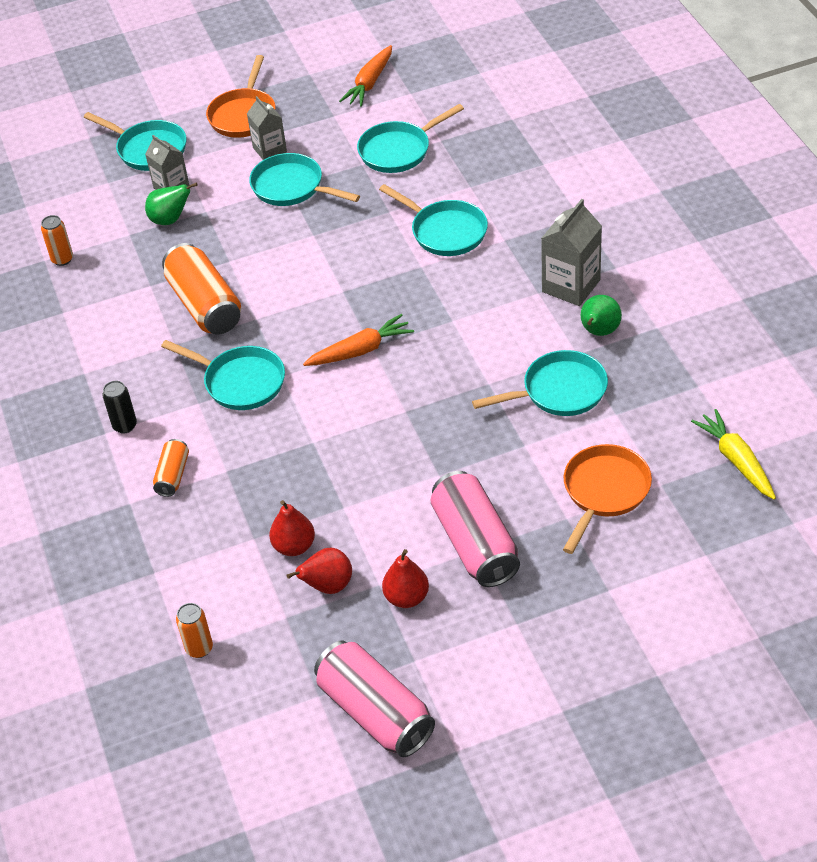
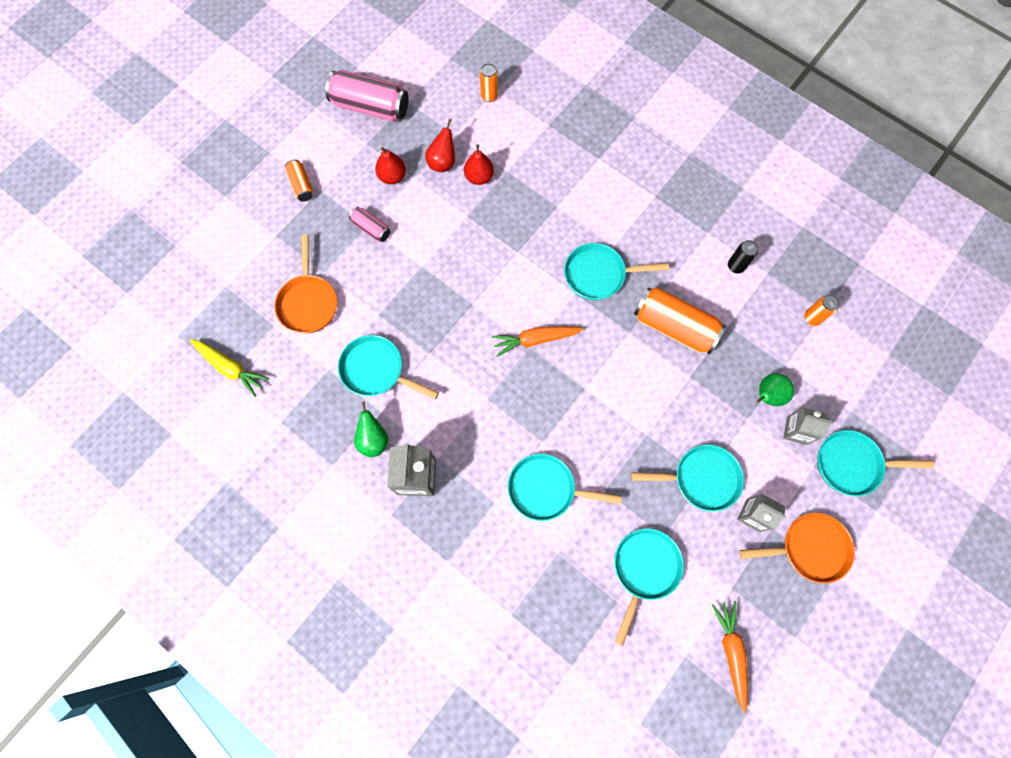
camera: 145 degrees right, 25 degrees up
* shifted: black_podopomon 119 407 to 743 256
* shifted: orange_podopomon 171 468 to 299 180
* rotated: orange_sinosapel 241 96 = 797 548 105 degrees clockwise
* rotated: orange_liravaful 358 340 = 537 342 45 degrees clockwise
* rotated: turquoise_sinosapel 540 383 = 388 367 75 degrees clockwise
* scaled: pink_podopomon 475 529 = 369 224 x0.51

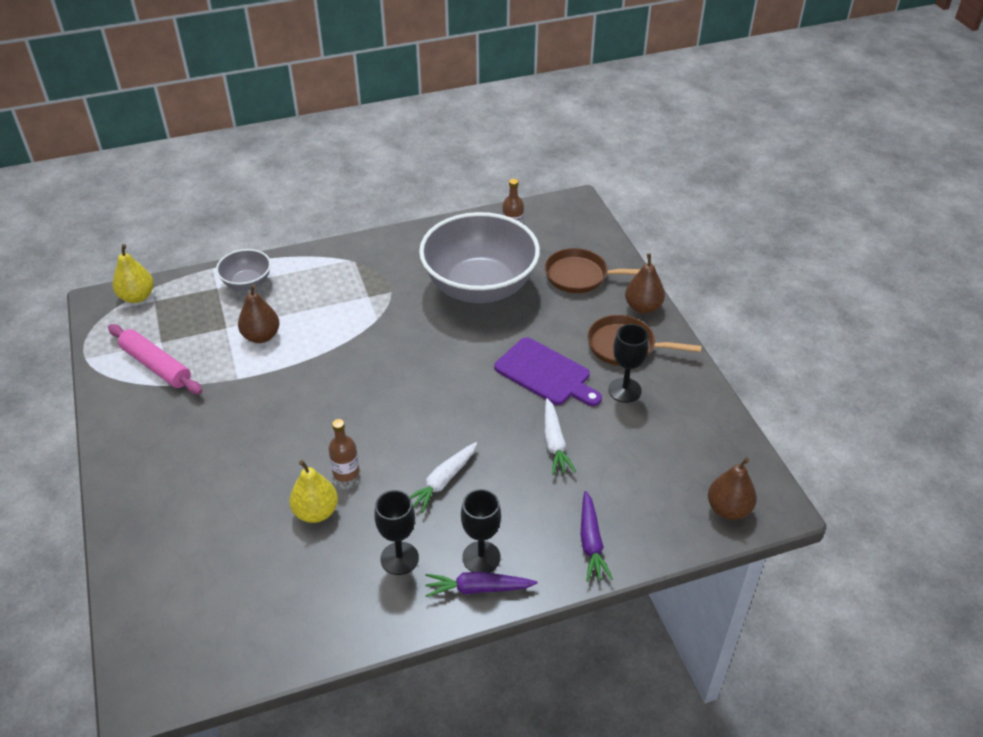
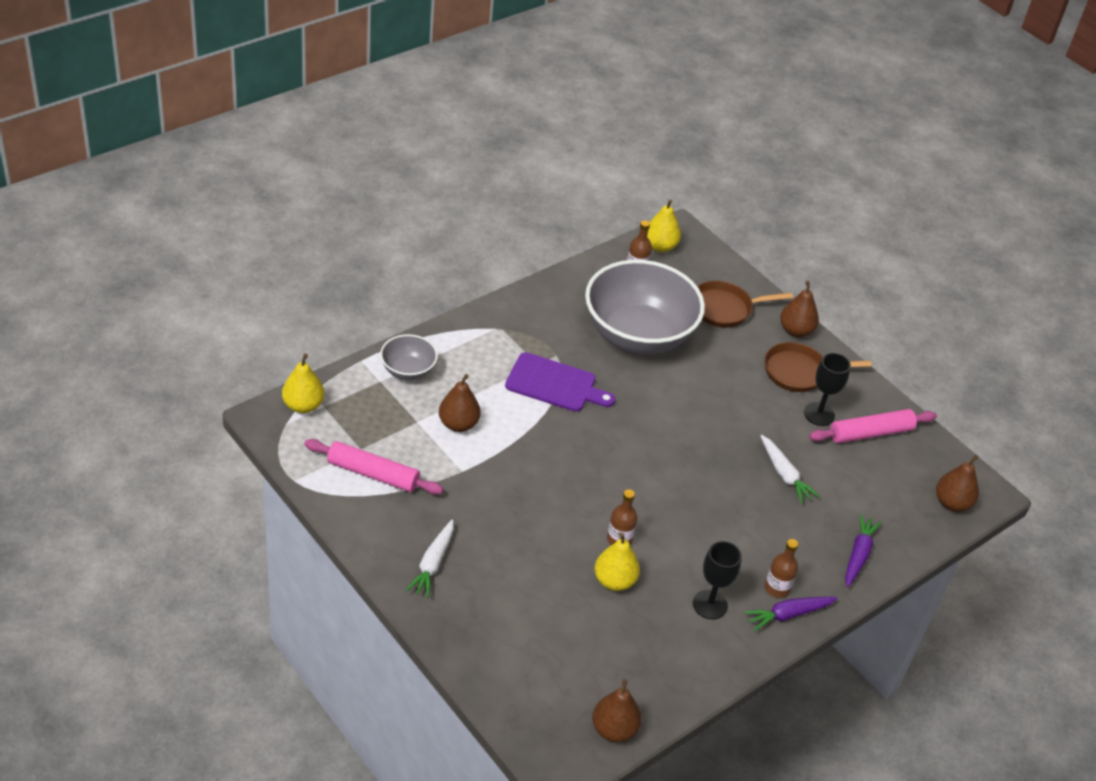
camera: 25 degrees left, 0 degrees up
* new: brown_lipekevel 617 710
* new: yellow_lipekevel 664 225
* new: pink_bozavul 873 426
* shifted: white_liravaful 443 477 to 430 559
* shifted: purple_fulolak 548 371 to 560 382
* swapped: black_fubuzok 481 531 to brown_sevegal 781 568
* rotated: purple_liravaful 597 536 = 863 550 135 degrees counterclockwise

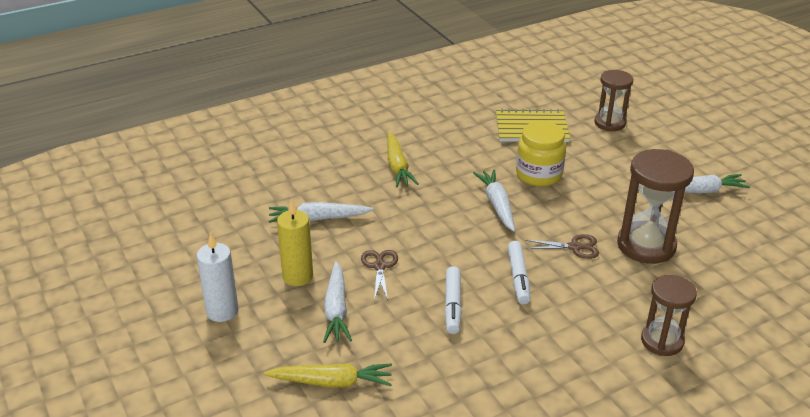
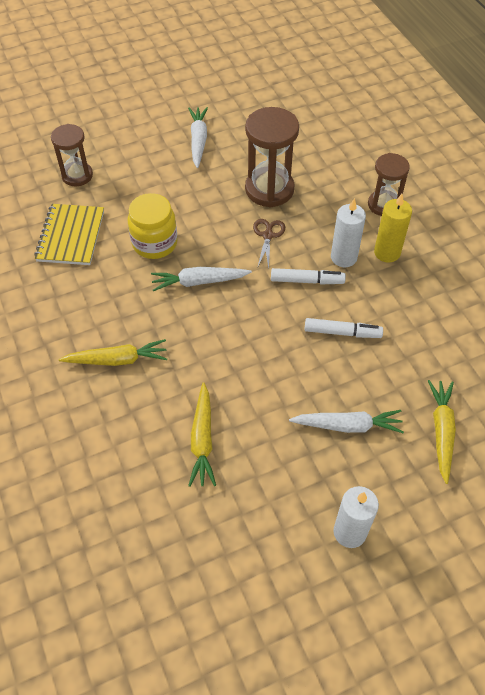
camera: 85 degrees left, 20 degrees up
* gone: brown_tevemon 379 275
* new: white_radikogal 348 232
* shifted: yellow_radikogal 295 242 to 393 228
* repainted: white_liravaful 321 212 to yellow_liravaful 202 435

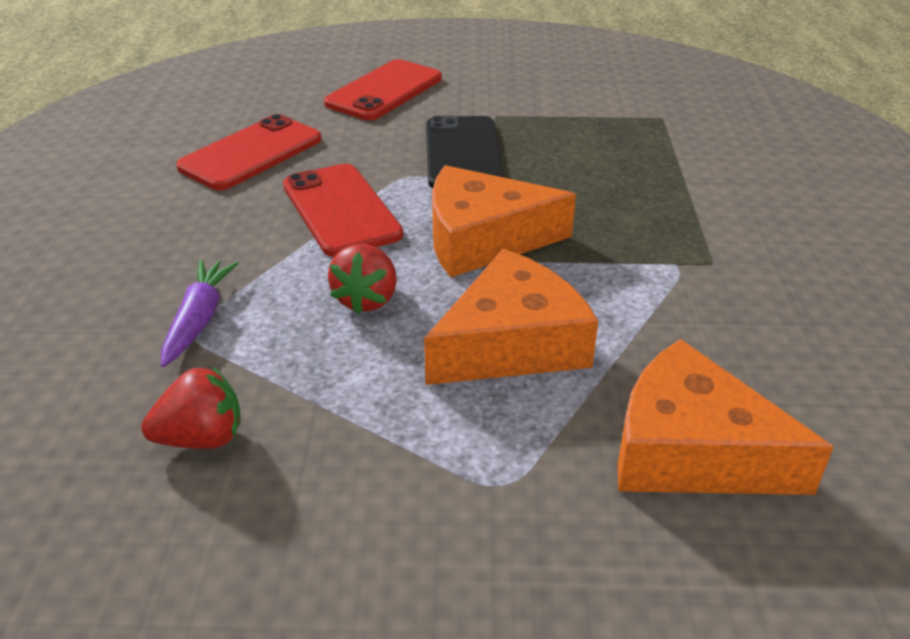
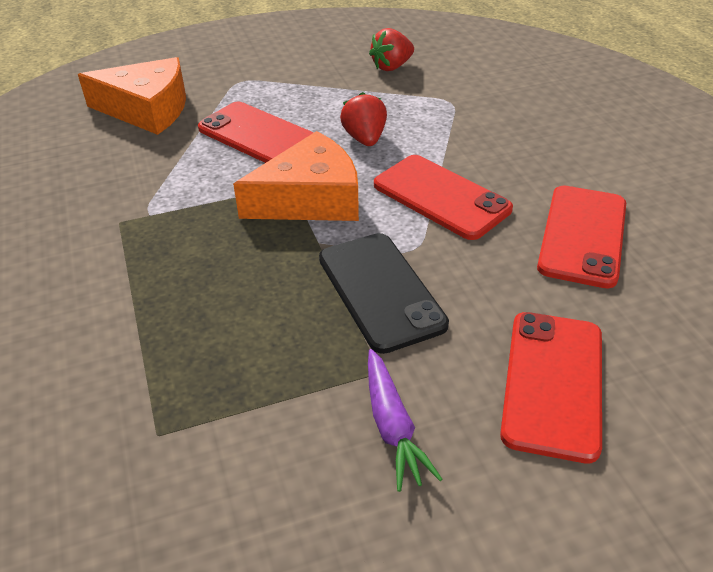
camera: 160 degrees right, 5 degrees up
* shifted: purple_liravaful 200 313 to 405 420
* swapped: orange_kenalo 511 317 to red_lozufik 256 132

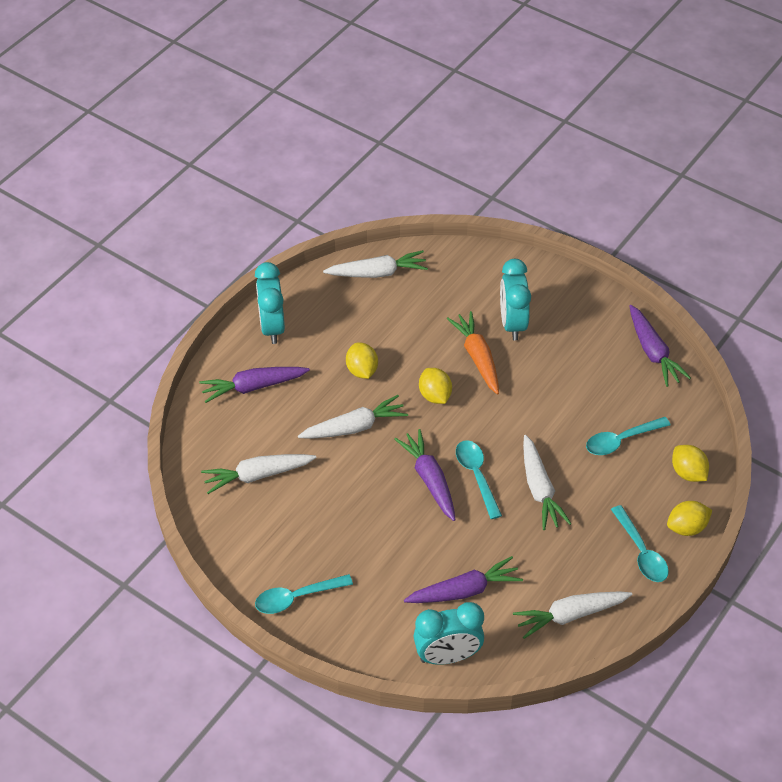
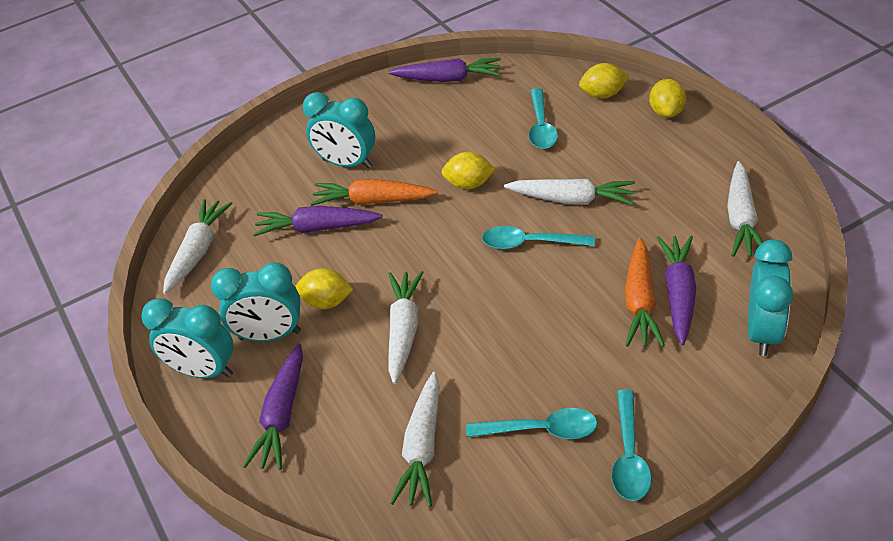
camera: 60 degrees left, 5 degrees down
* new: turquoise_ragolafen 256 302
* new: orange_liravaful 645 292
* shifted: purple_liravaful 424 475 to 318 221
* shifted: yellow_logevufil 435 386 to 468 170
* shifted: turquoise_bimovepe 640 543 to 532 423

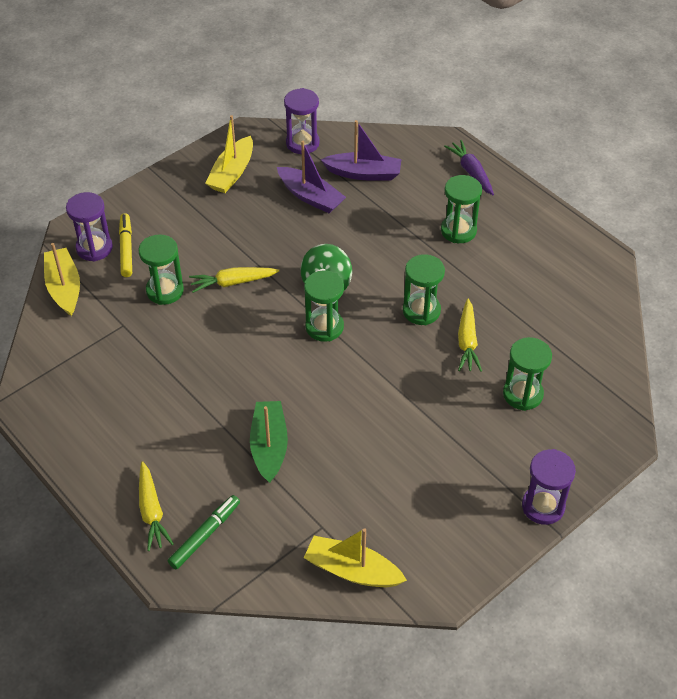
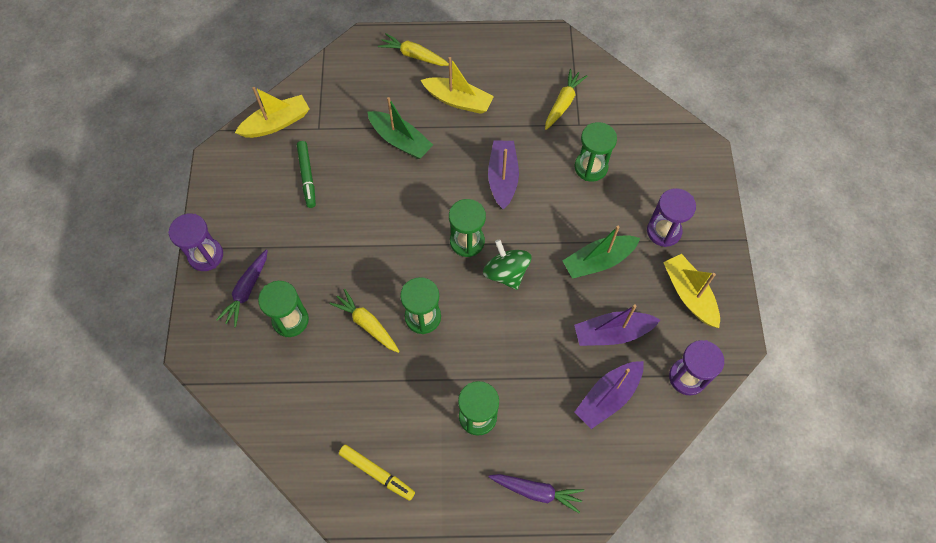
camera: 130 degrees right, 15 degrees up
* new: purple_liravaful 242 288
* new: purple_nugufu 503 174
* new: green_nugufu 601 252
* shifted: yellow_nugufu 62 279 to 457 85
* shifted: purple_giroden 89 227 to 671 217
* shifted: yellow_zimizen 125 245 to 377 473
* shifted: green_zimizen 204 532 to 306 174
* shifted: yellow_liravaful 234 280 to 566 99

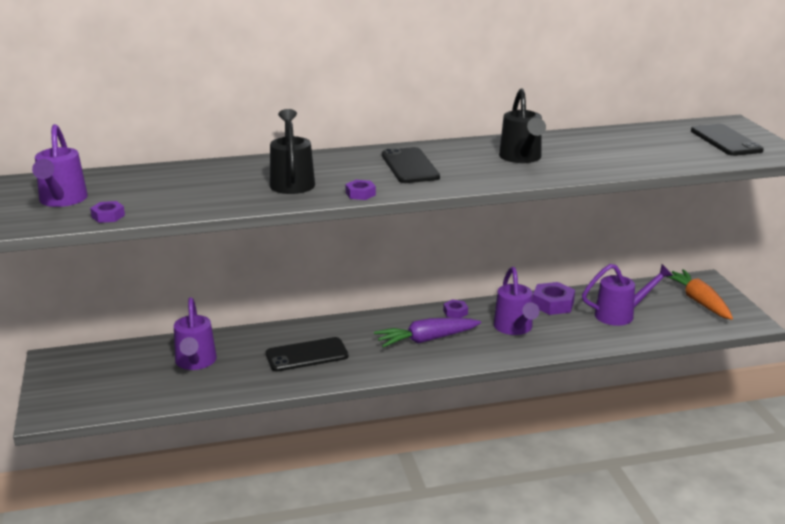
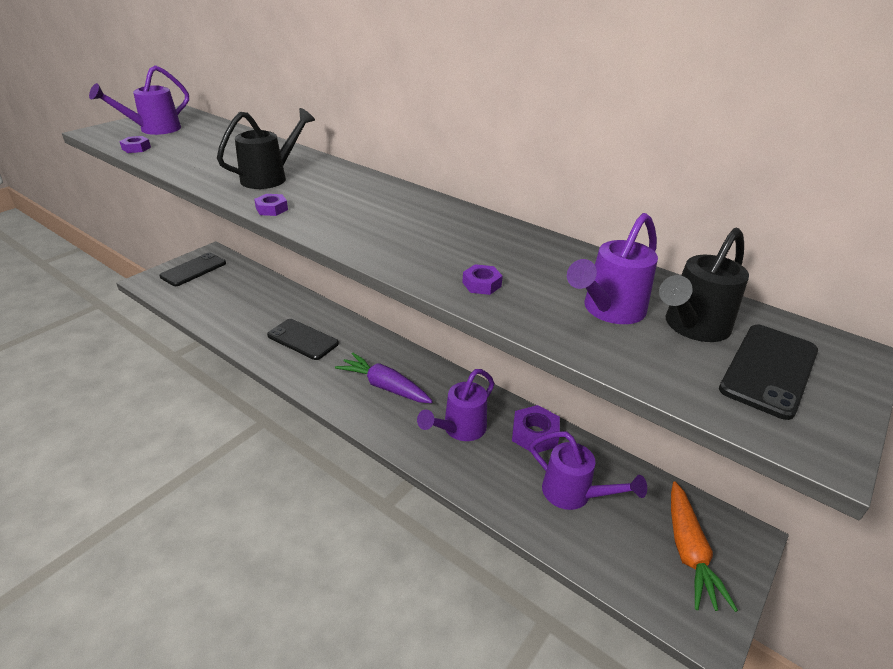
camera: 50 degrees right, 10 degrees up
* shifted: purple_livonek 195 334 to 612 268
* shifted: black_lozufik 411 165 to 192 269
* shifted: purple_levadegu 455 309 to 482 279
* shifted: black_livonek 522 126 to 704 285
* rotated: orange_liravaful 699 294 = 704 546 150 degrees clockwise

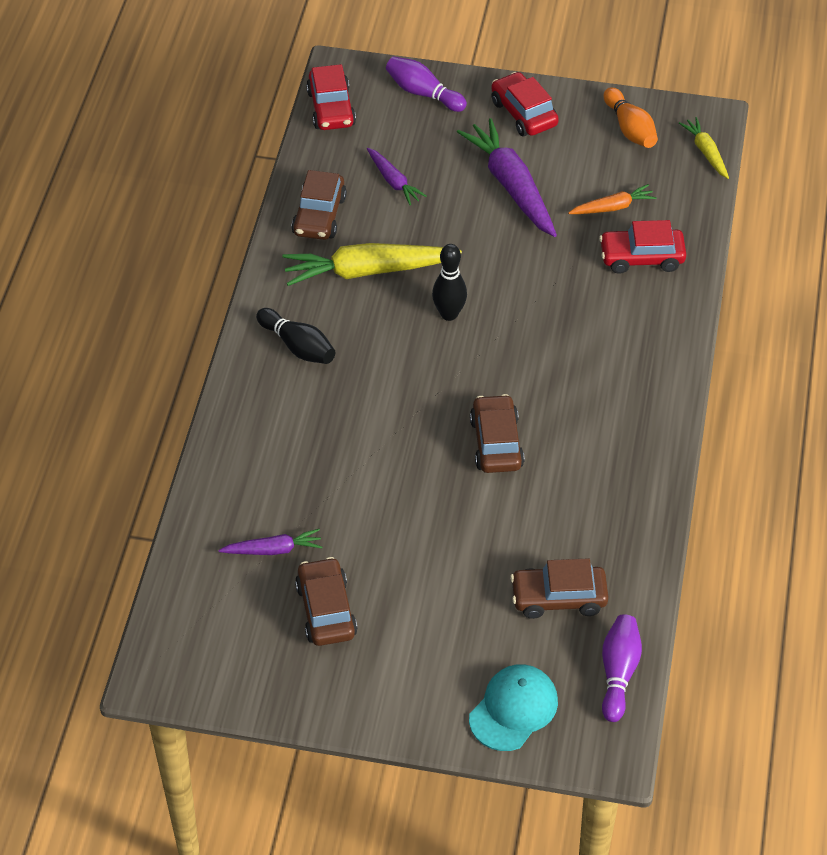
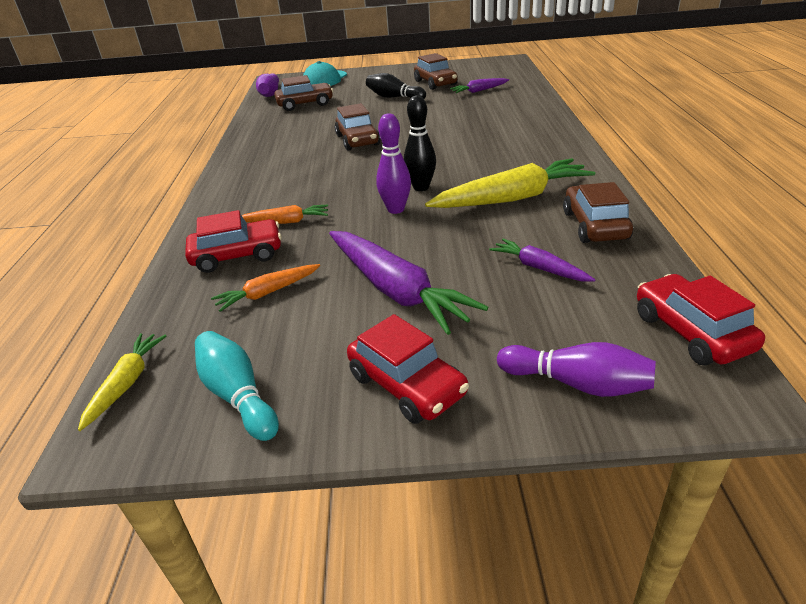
camera: 170 degrees right, 15 degrees down
* new: orange_liravaful 285 214
* new: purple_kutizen 393 163
* shifted: black_kutizen 295 336 to 396 86
* repainted: orange_kutizen 631 117 to turquoise_kutizen 237 386
* rotated: yellow_liravaful 704 148 = 122 382 135 degrees counterclockwise

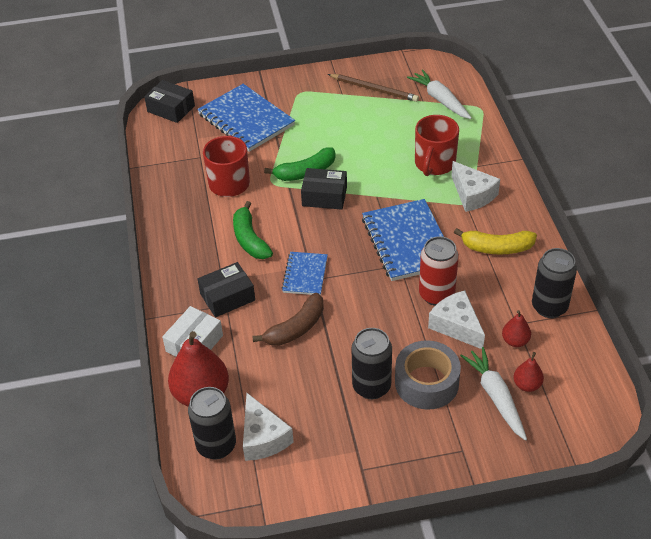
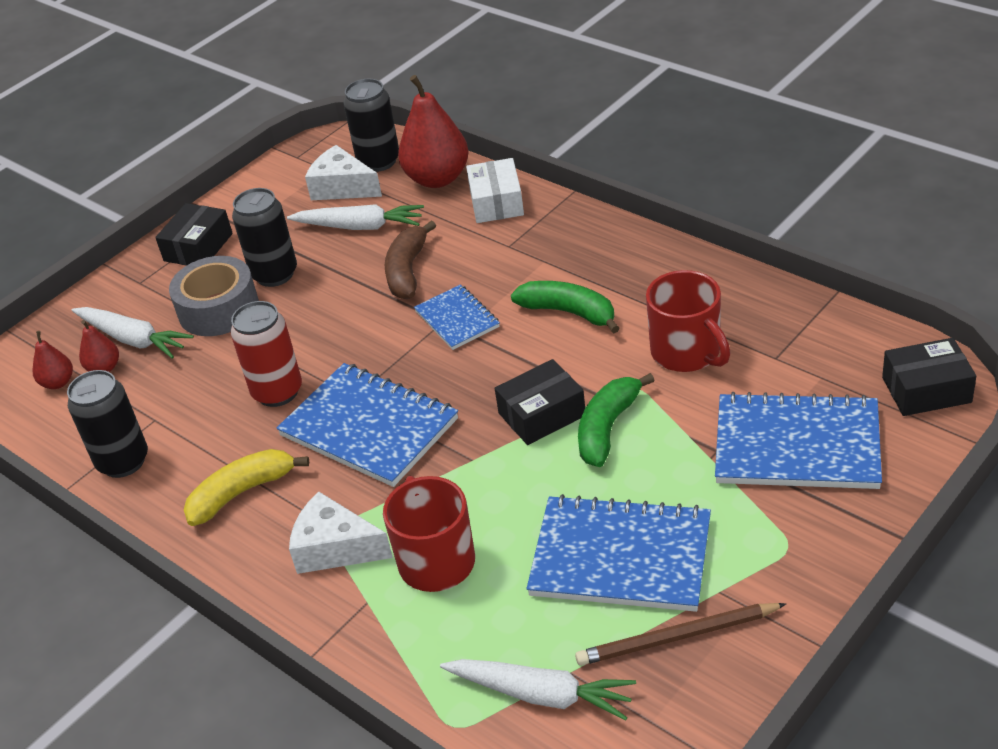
camera: 145 degrees right, 5 degrees down
* gone: white_kenalo 456 319
* new: white_liravaful 355 217
* new: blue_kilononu 618 553
* shifted: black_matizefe 226 289 to 194 234
* shifted: red_lipekevel 516 328 to 53 360

